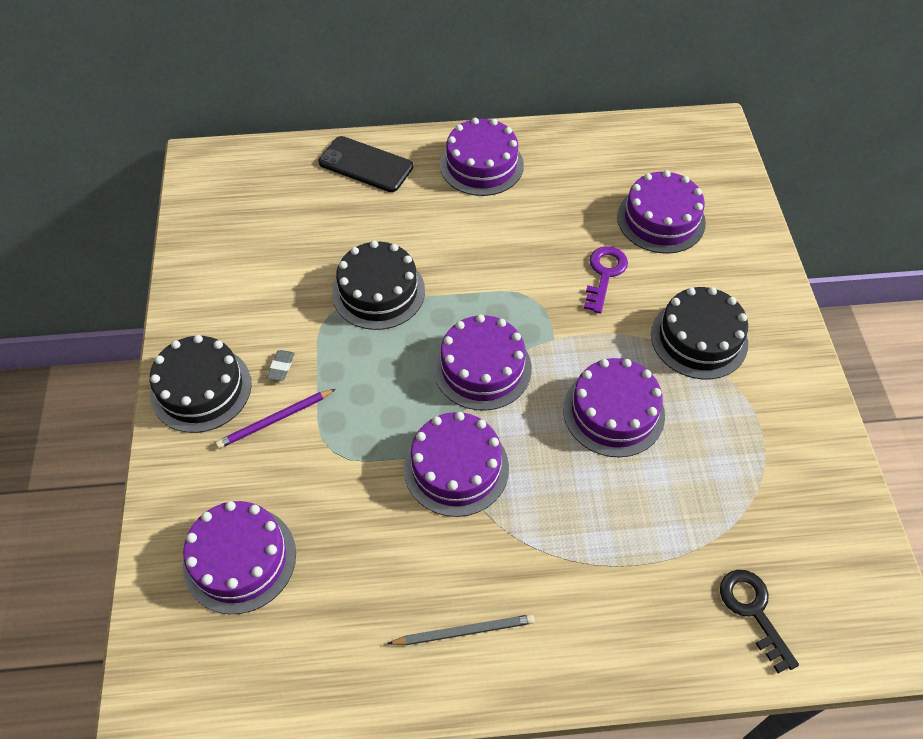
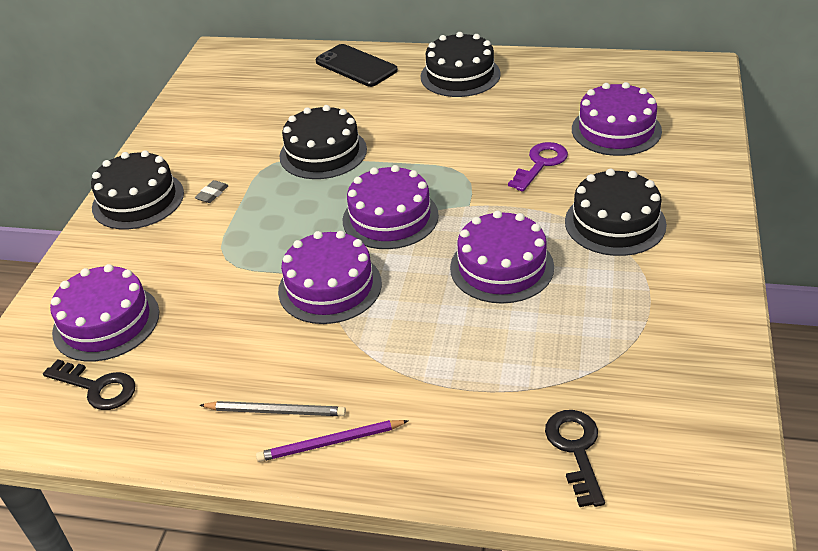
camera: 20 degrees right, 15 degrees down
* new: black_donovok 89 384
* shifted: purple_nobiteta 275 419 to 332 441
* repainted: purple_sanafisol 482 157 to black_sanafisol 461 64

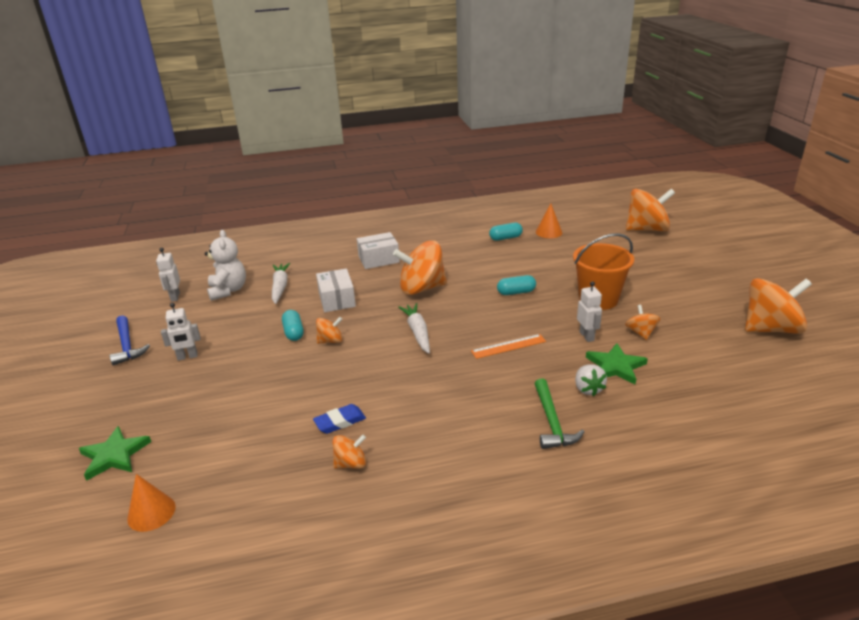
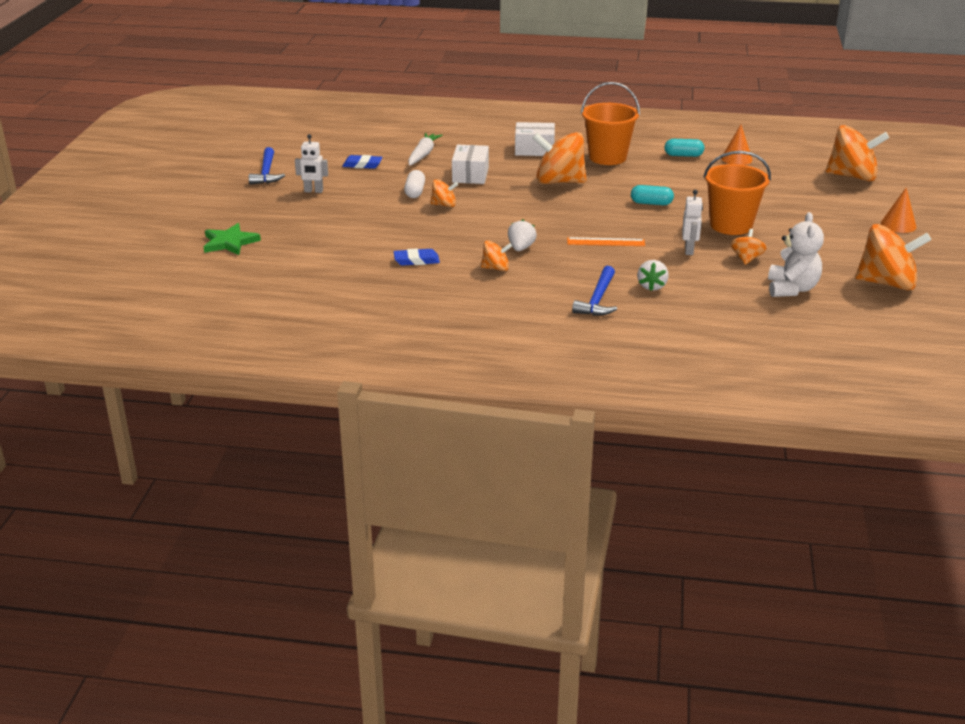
camera: 20 degrees right, 0 degrees up
* gone: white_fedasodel 168 275
* gone: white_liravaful 414 328
* gone: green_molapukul 617 364
* new: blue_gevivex 362 162
* new: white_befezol 522 235
* new: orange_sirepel 610 123
* shifted: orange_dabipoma 151 503 to 898 210
* shifted: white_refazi 225 265 to 796 254
* shifted: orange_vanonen 349 452 to 496 256
* repainted: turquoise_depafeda 293 325 to white_depafeda 414 184
* repainted: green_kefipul 559 413 to blue_kefipul 594 291

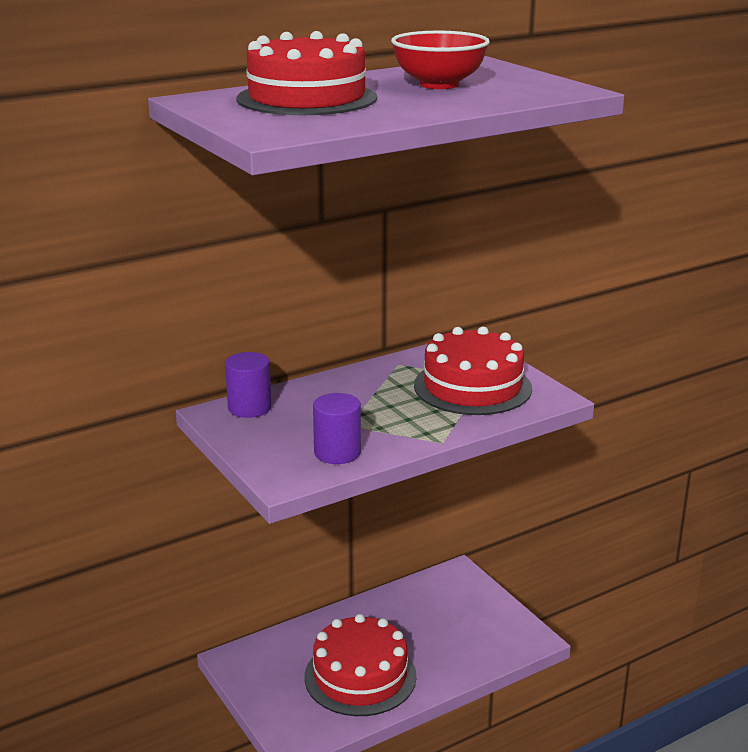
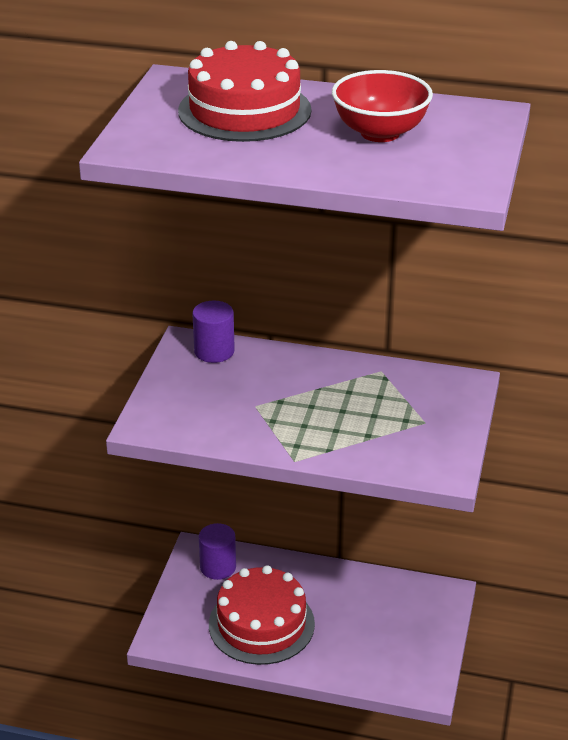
camera: 45 degrees right, 10 degrees up
* gone: red_sanafisol 473 371
* shifted: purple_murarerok 337 428 to 217 551

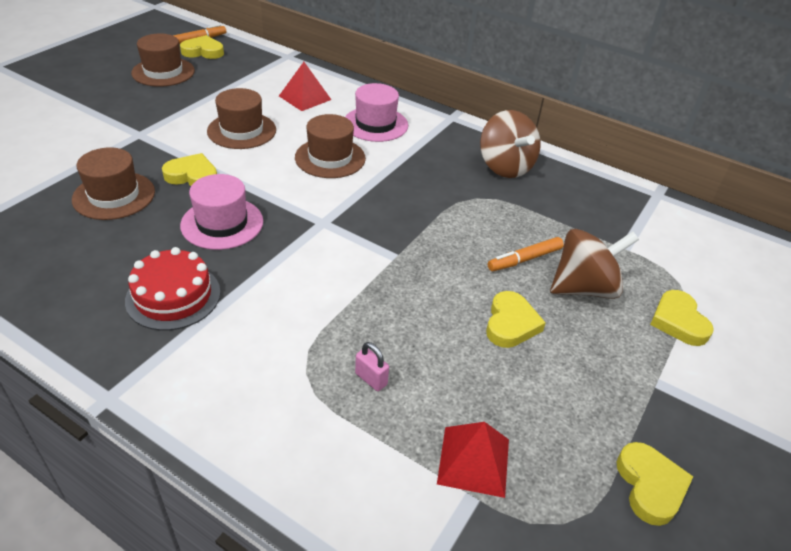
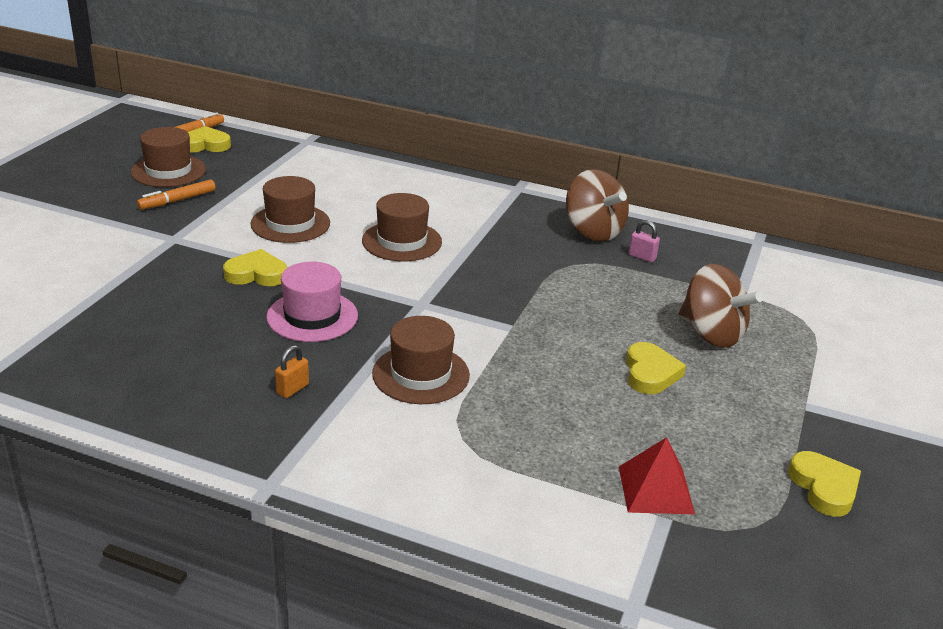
camera: 10 degrees left, 10 degrees down
* gone: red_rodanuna 305 86
* gone: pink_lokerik 376 112
* gone: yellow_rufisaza 682 318
* shifted: brown_lokerik 113 183 to 421 360
* shifted: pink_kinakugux 372 366 to 644 241
* shifted: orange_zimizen 526 254 to 176 194
* swapped: red_sanafisol 172 289 to orange_kinakugux 292 371
* rotated: brown_vanonen 594 264 = 721 306 75 degrees clockwise

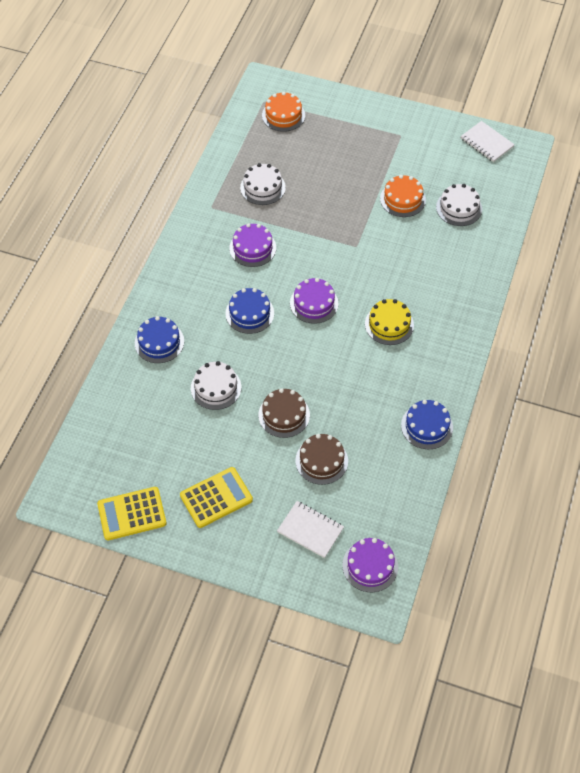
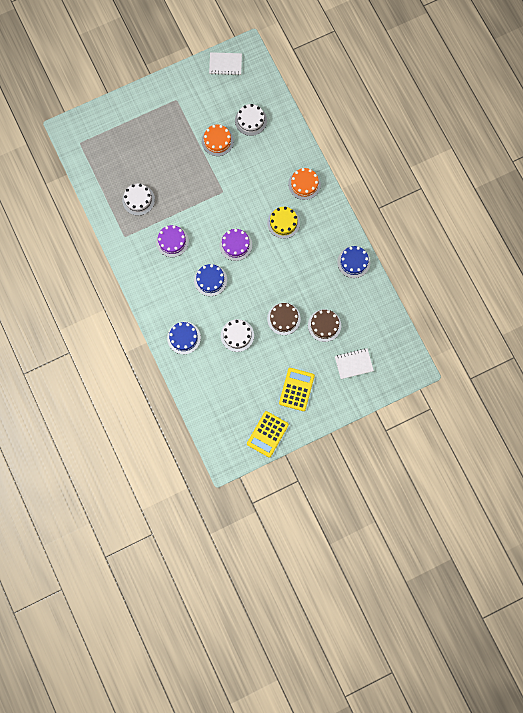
camera: 45 degrees left, 20 degrees up
* gone: purple_sanafisol 370 565
* shifted: orange_sanafisol 283 112 to 304 184

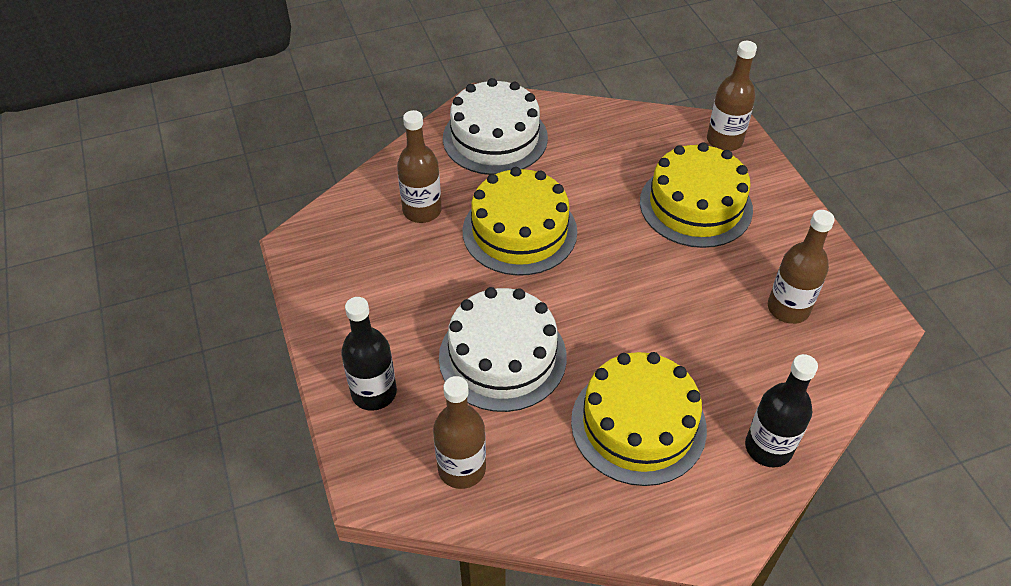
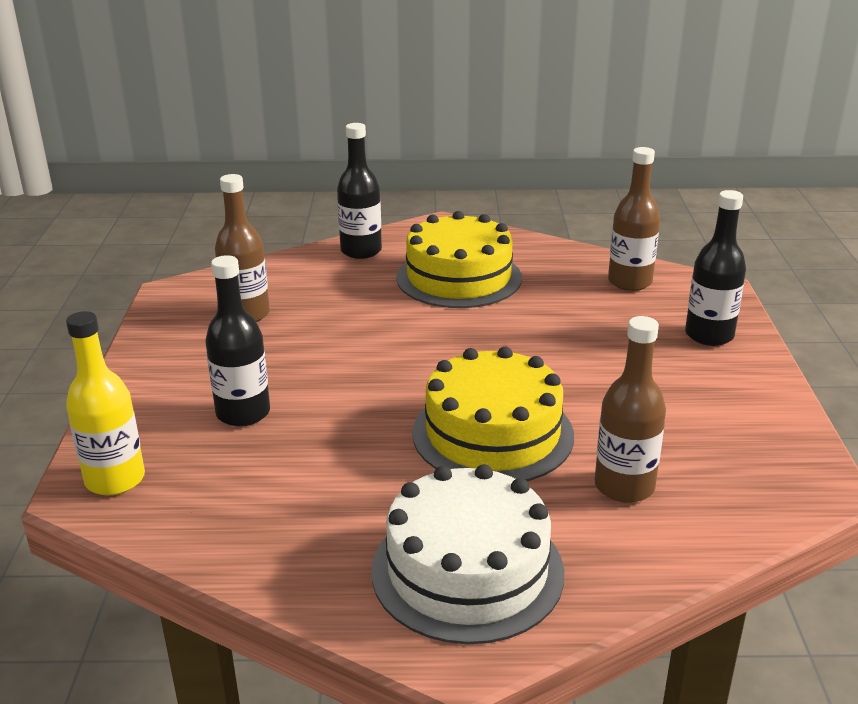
camera: 160 degrees left, 20 degrees down
* gone: white_sanafisol 503 349
* swapped: yellow_sanafisol 696 195 to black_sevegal 237 341
* repainted: brown_sevegal 732 96 to yellow_sevegal 105 403

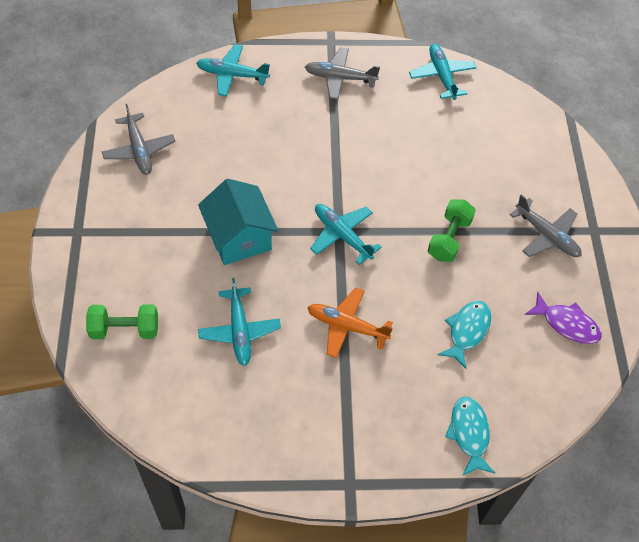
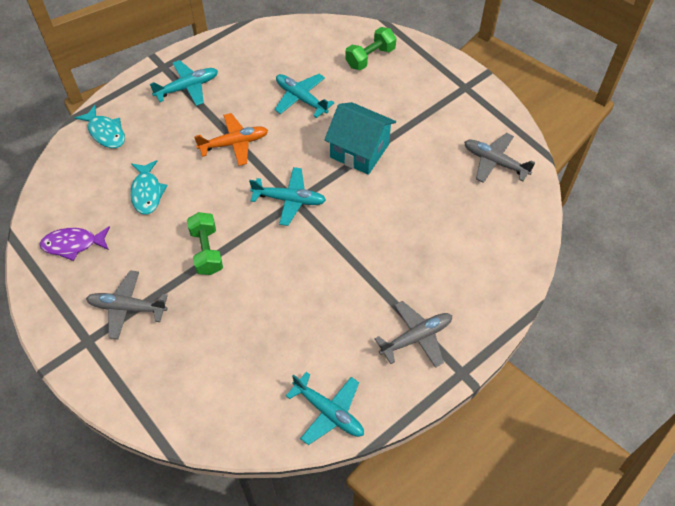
camera: 145 degrees right, 0 degrees up
* shifted: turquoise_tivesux 233 70 to 184 83

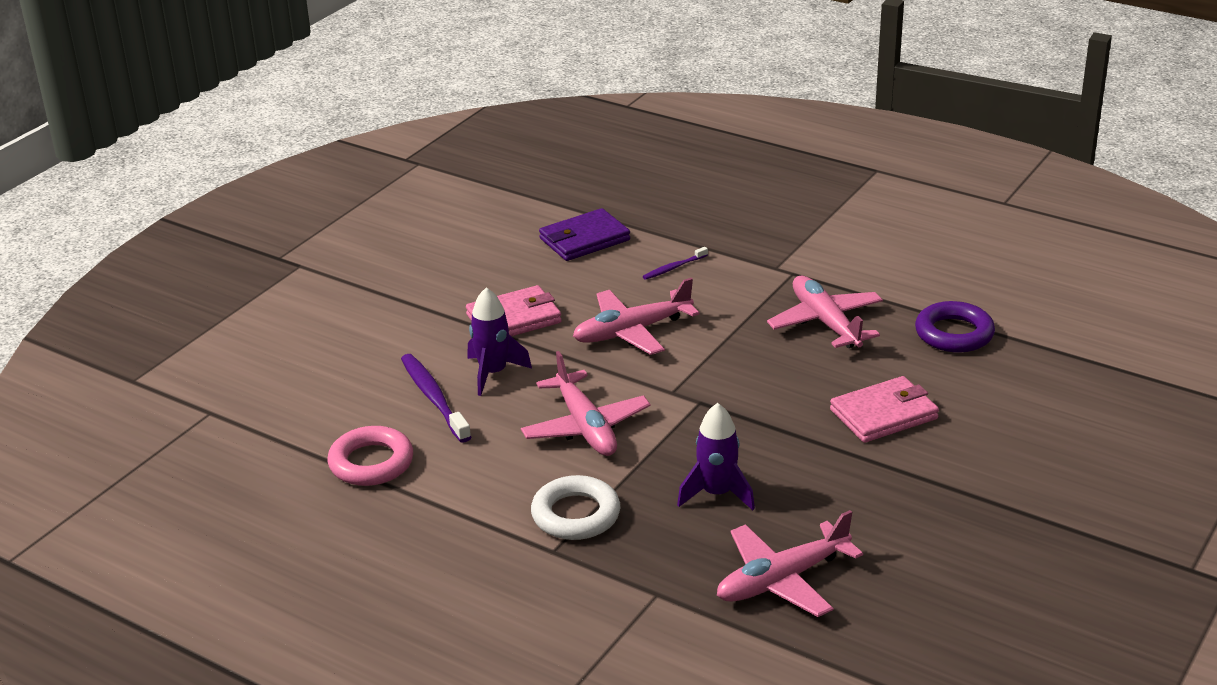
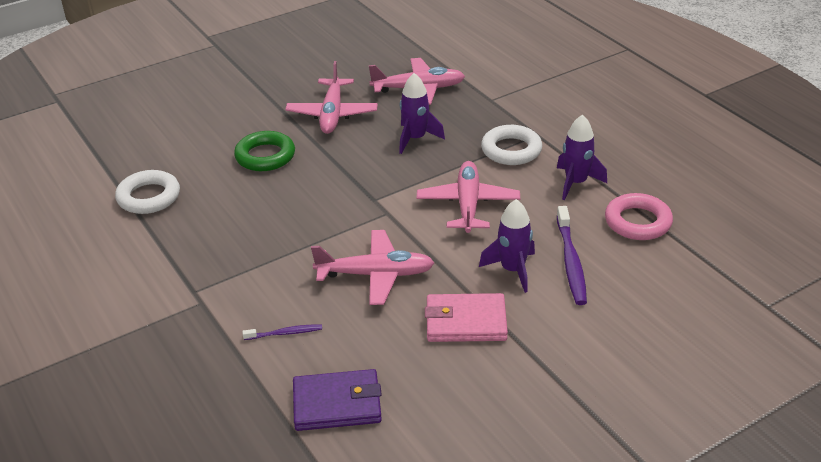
camera: 155 degrees left, 5 degrees up
* new: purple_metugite 582 157
* shifted: pink_tivesux 825 312 to 331 97
* swapped: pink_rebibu 884 409 to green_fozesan 264 151
* repainted: purple_fozesan 955 327 to white_fozesan 147 192

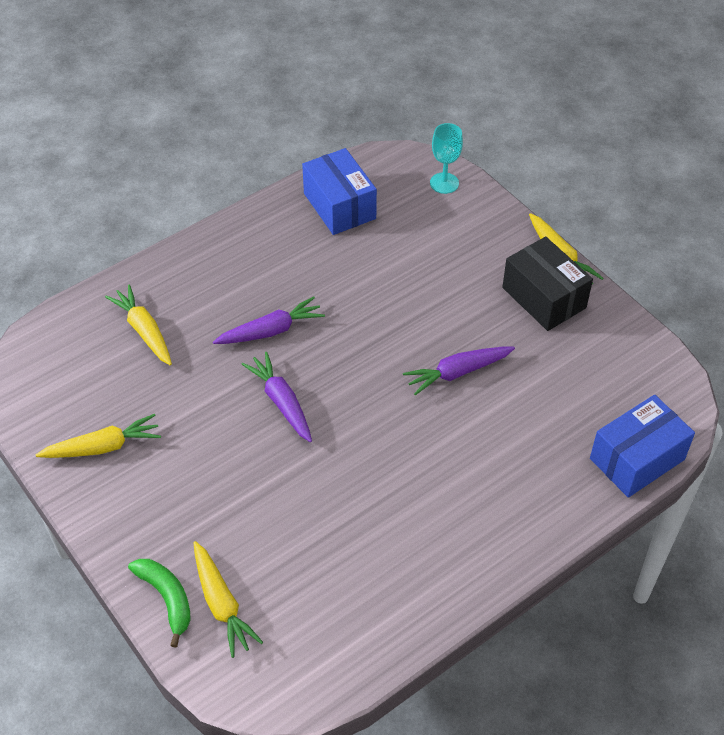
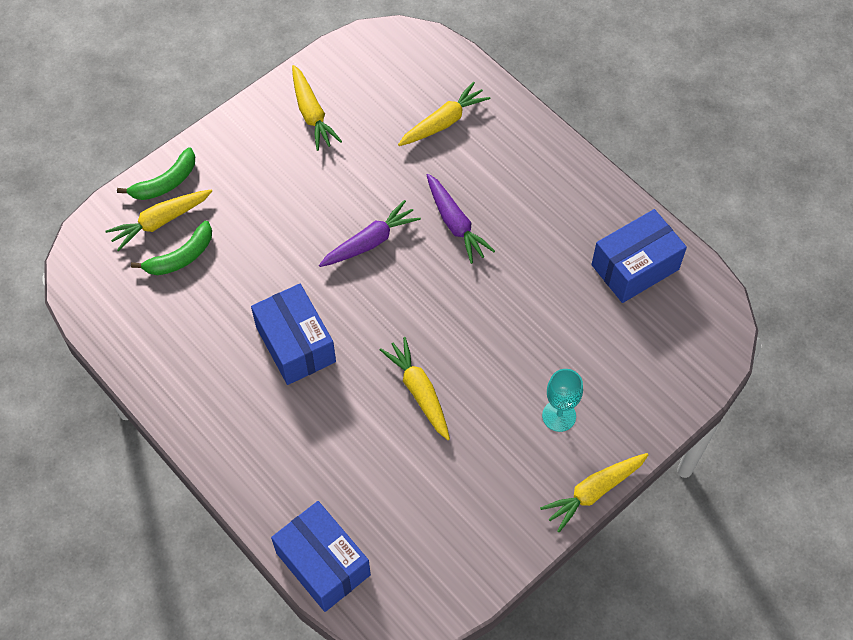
camera: 85 degrees right, 10 degrees up
* gone: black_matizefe 547 284
* new: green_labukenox 171 248
* new: blue_matizefe 293 334
* shifted: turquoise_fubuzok 446 158 to 562 400
* repainted: purple_liravaful 459 371 to yellow_liravaful 415 388

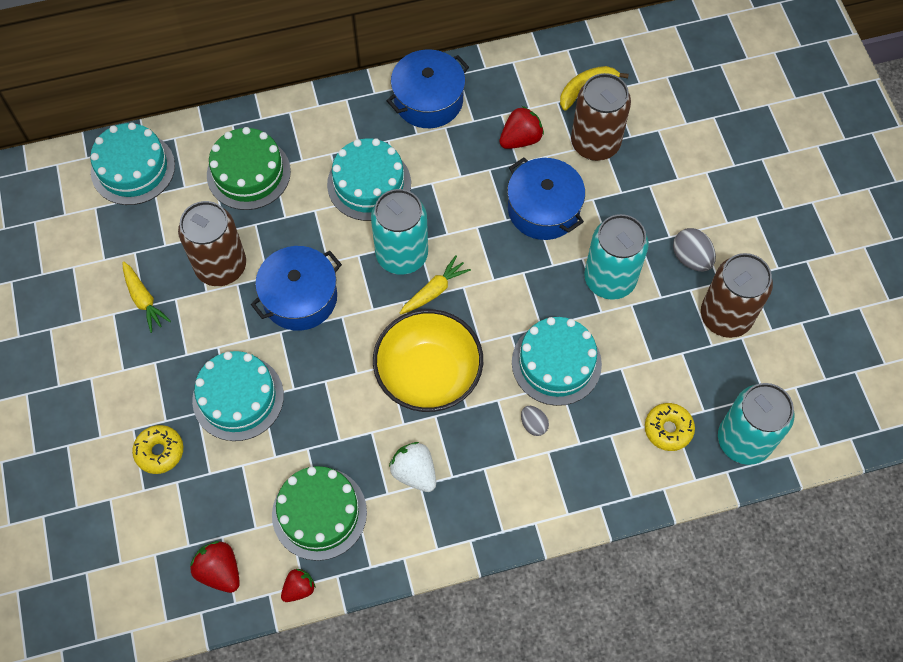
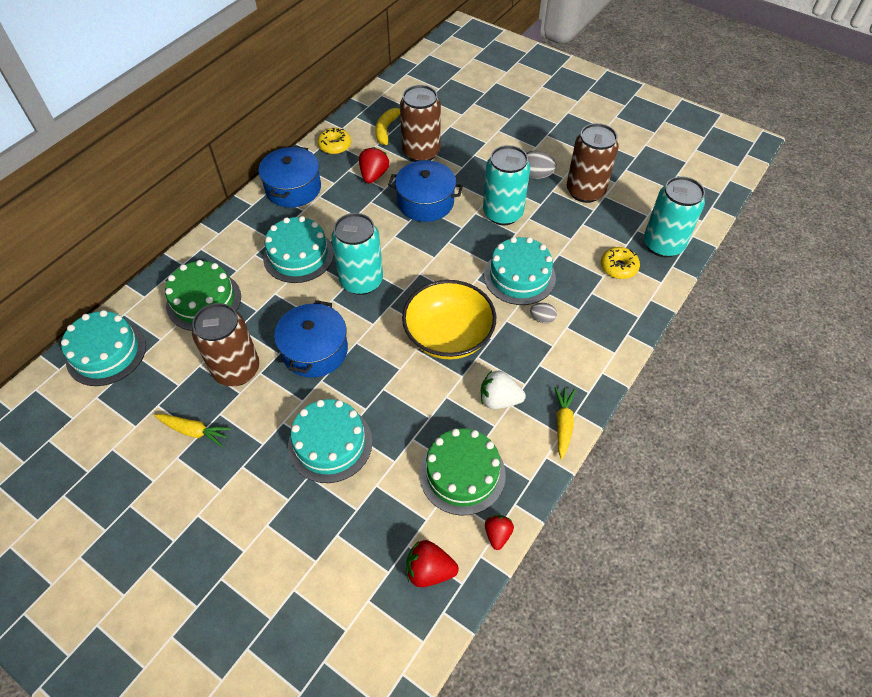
camera: 40 degrees left, 10 degrees down
* shifted: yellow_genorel 157 449 to 334 141
* shifted: yellow_liravaful 435 285 to 564 423

